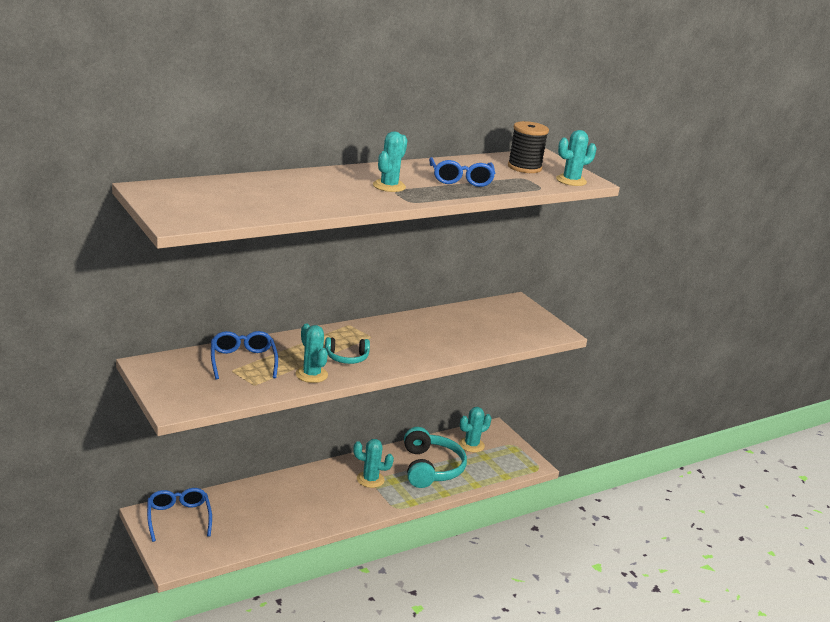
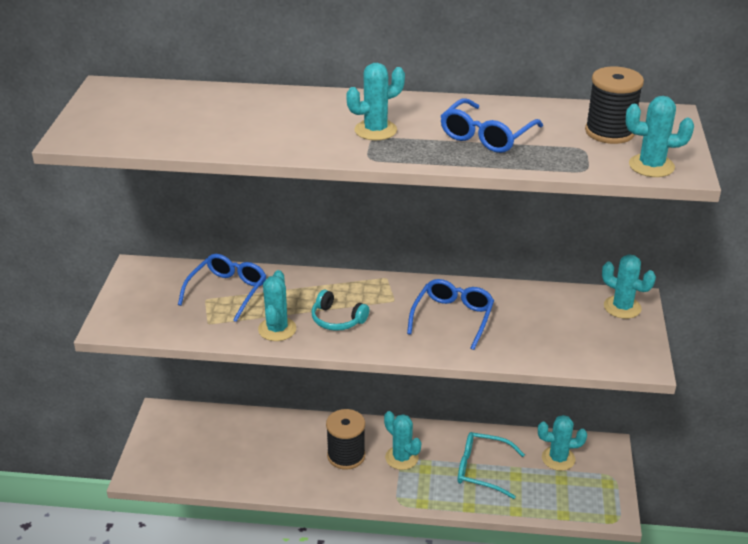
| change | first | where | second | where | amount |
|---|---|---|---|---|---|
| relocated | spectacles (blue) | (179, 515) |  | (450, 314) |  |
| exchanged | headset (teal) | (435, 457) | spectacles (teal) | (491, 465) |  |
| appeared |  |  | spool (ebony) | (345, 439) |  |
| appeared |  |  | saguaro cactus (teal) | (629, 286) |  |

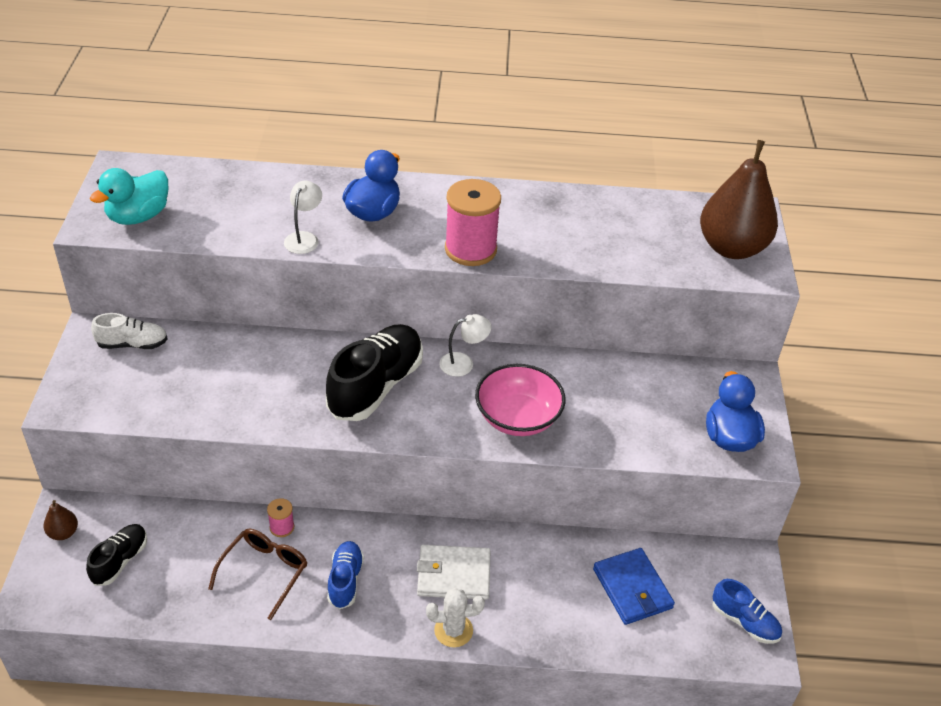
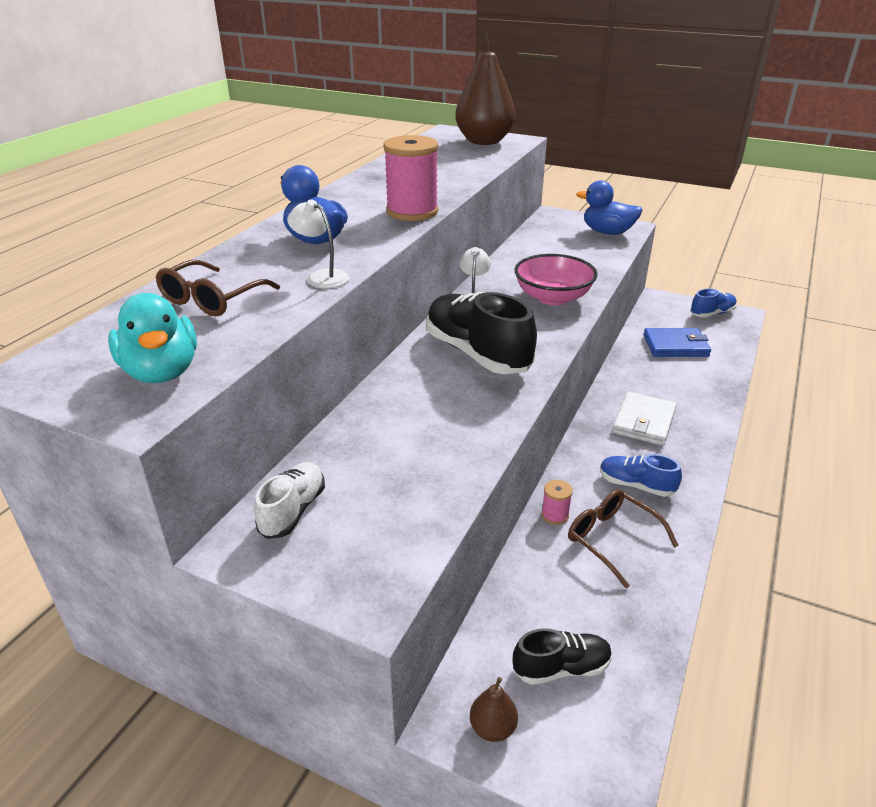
| change | first | where | second | where | amount |
|---|---|---|---|---|---|
| spun | sneaker (ebony) | (116, 554) |  | (562, 656) | 120 degrees clockwise |
| missing | saguaro cactus (pure white) | (455, 617) |  |  |  |
| appeared |  |  | spectacles (dark brown) | (218, 288) |  |

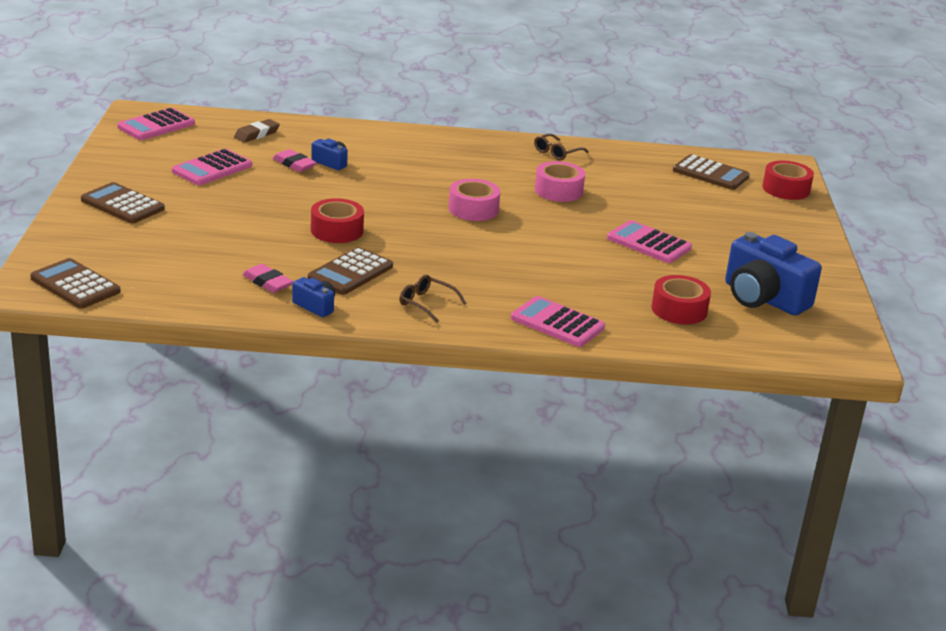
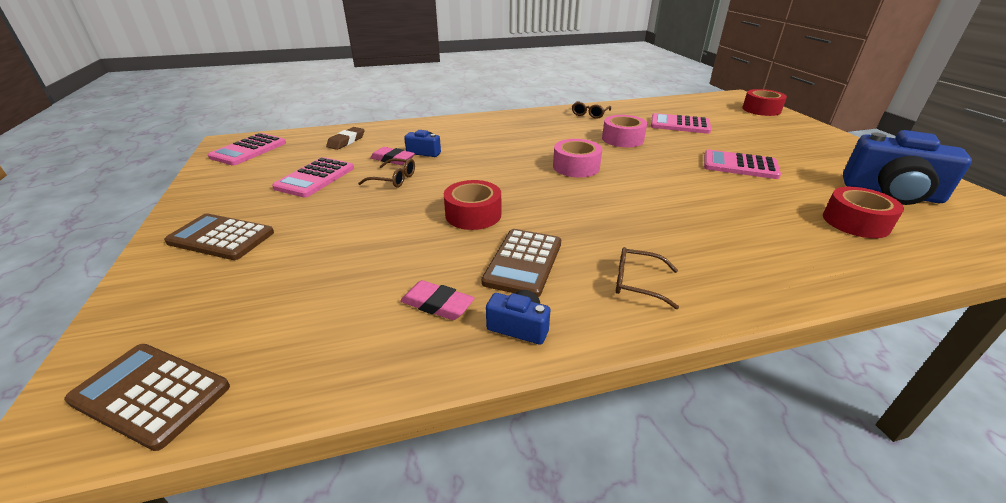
| change | first | where | second | where | amount |
|---|---|---|---|---|---|
| relocated | pocket calculator (rose-pink) | (558, 321) |  | (681, 123) |  |
| missing | pocket calculator (dark brown) | (711, 172) |  |  |  |
| appeared |  |  | spectacles (dark brown) | (386, 173) |  |

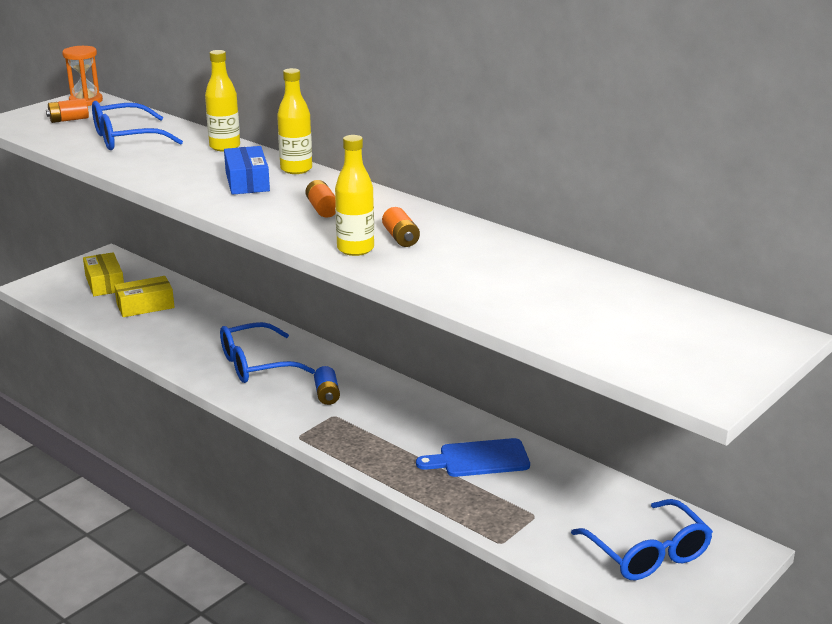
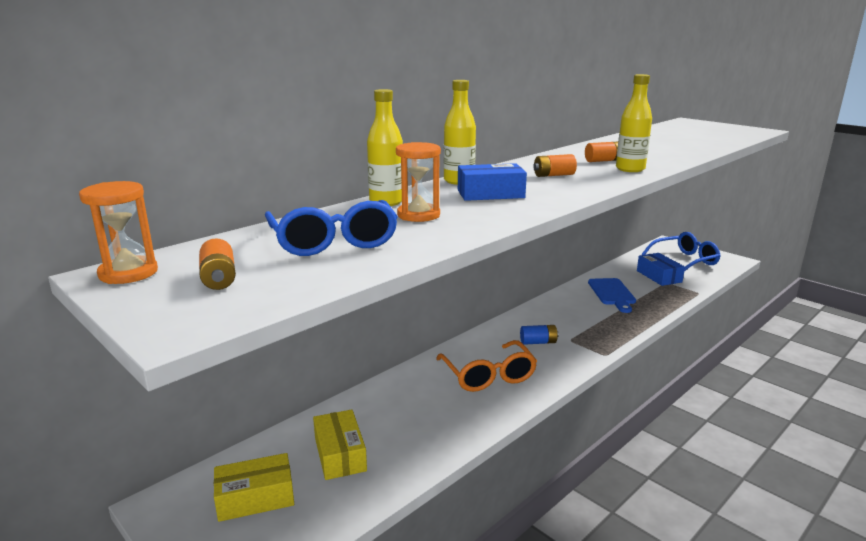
| change | first | where | second | where | amount |
|---|---|---|---|---|---|
| colour | spectacles (blue) | (267, 352) | spectacles (orange) | (486, 366) |  |
| appeared |  |  | sand timer (orange) | (418, 182) |  |
| appeared |  |  | parcel (blue) | (661, 269) |  |

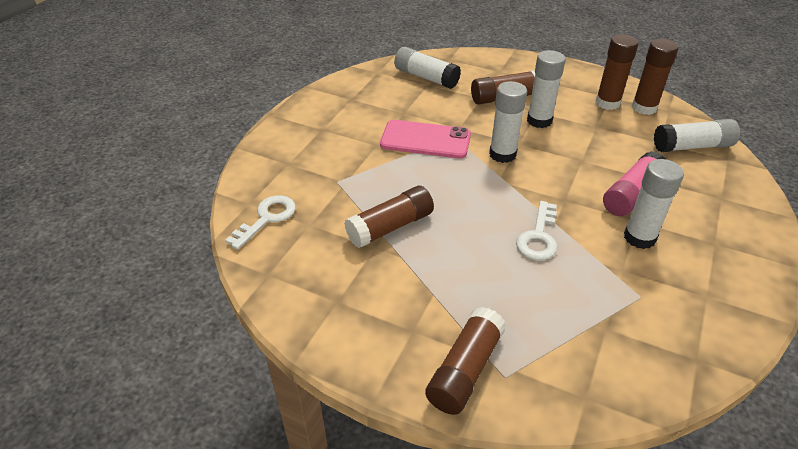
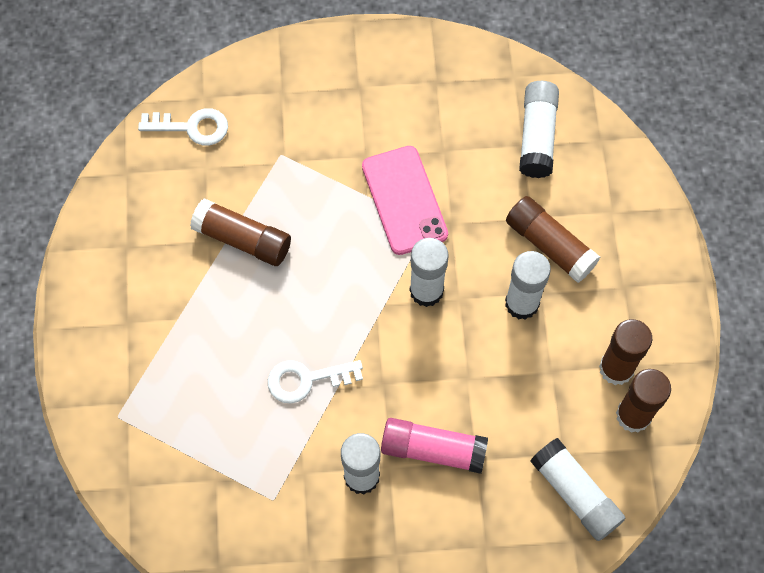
| change | first | where | second | where | amount |
|---|---|---|---|---|---|
| missing | glue (dark brown) | (465, 361) |  |  |  |

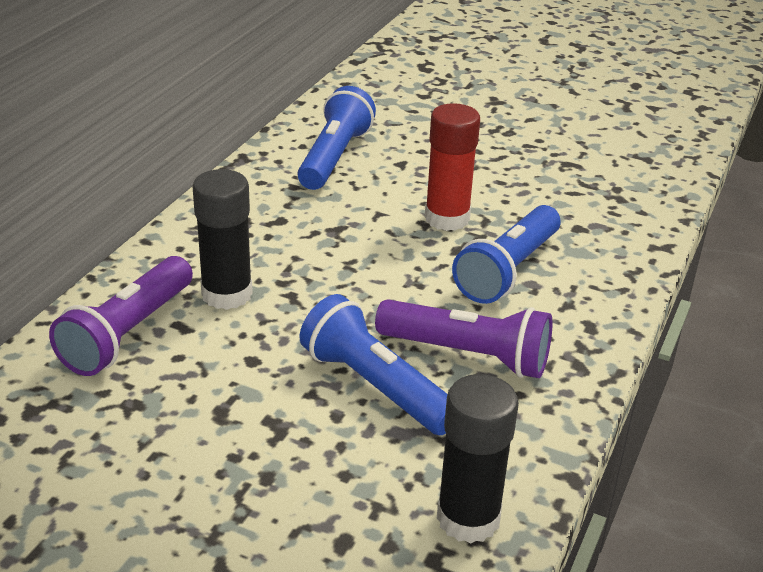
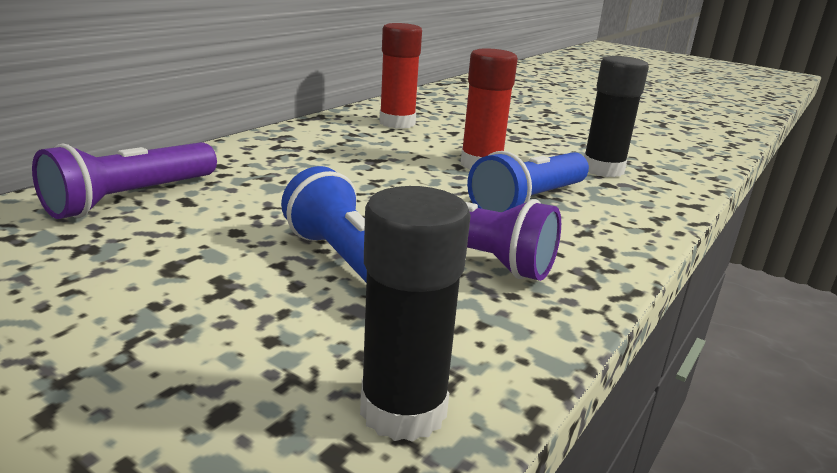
| change | first | where | second | where | amount |
|---|---|---|---|---|---|
| relocated | glue (ebony) | (222, 239) |  | (616, 116) |  |
| exchanged | flashlight (blue) | (337, 138) | glue (red) | (400, 76) |  |

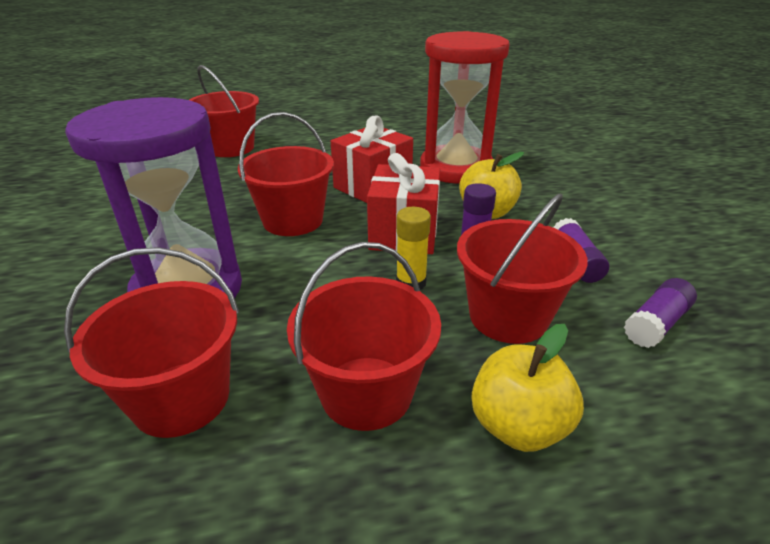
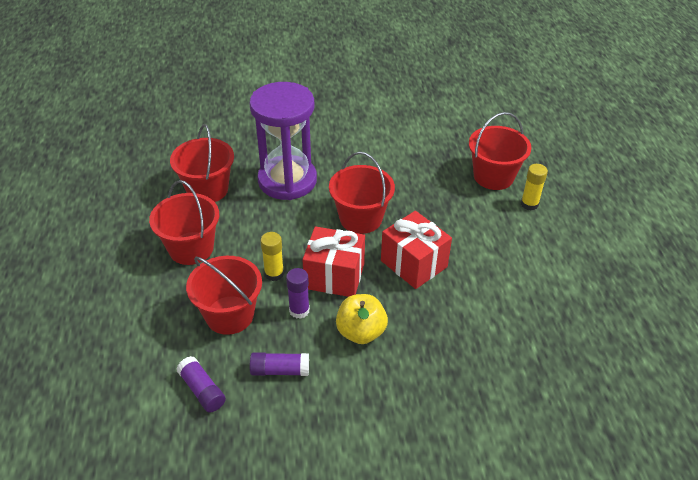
| change | first | where | second | where | amount |
|---|---|---|---|---|---|
| missing | sand timer (red) | (465, 107) |  |  |  |
| missing | apple (yellow) | (527, 388) |  |  |  |
| appeared |  |  | glue (yellow) | (534, 187) |  |

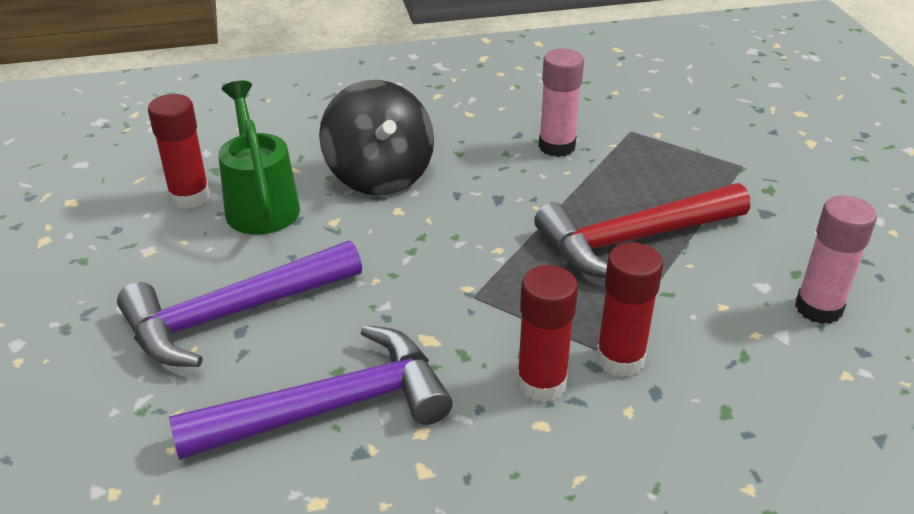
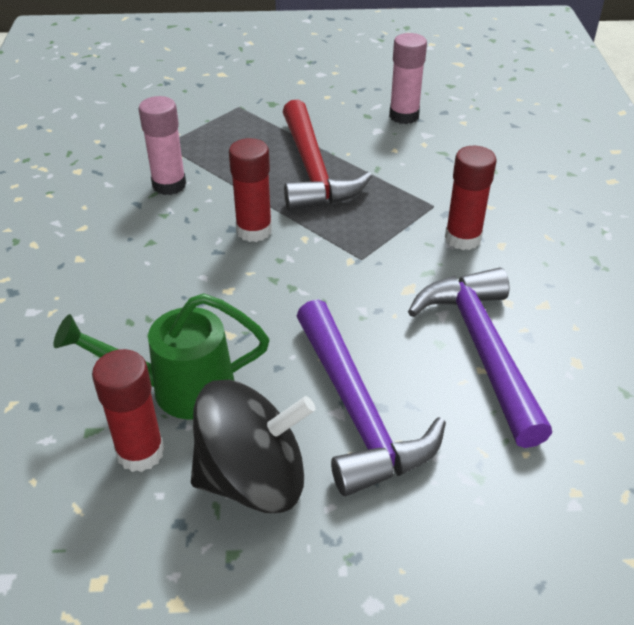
| change | first | where | second | where | amount |
|---|---|---|---|---|---|
| relocated | toy top (ebony) | (376, 138) |  | (253, 446) |  |
| relocated | glue (red) | (629, 309) |  | (250, 190) |  |

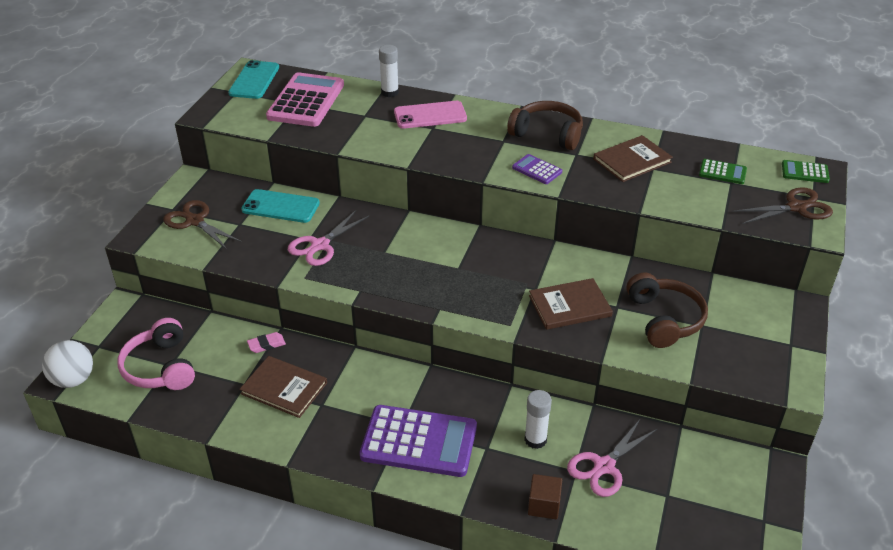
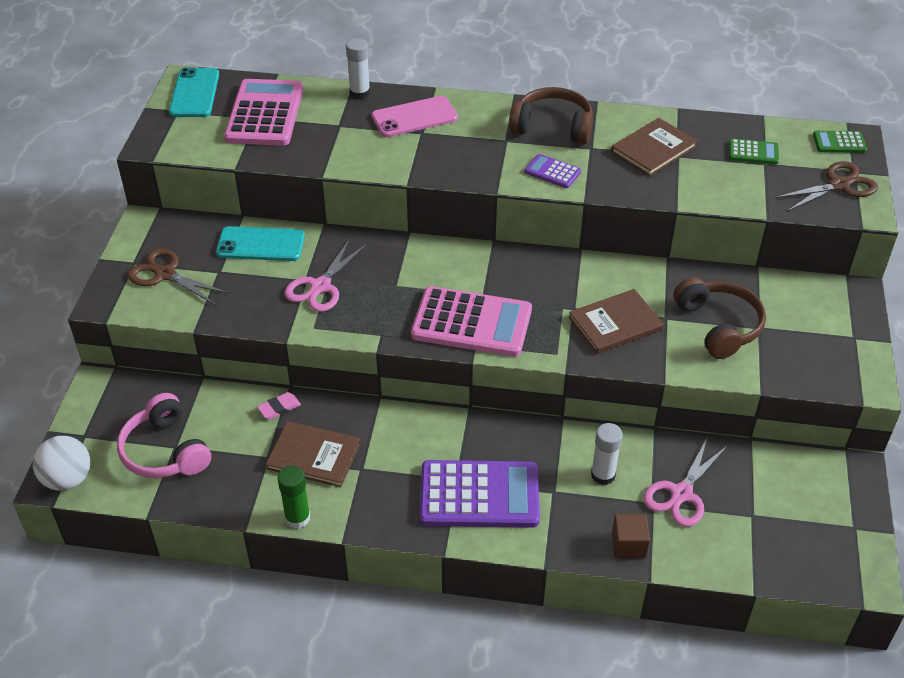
| change | first | where | second | where | amount |
|---|---|---|---|---|---|
| appeared |  |  | glue (leaf-green) | (293, 497) |  |
| appeared |  |  | pocket calculator (rose-pink) | (471, 321) |  |

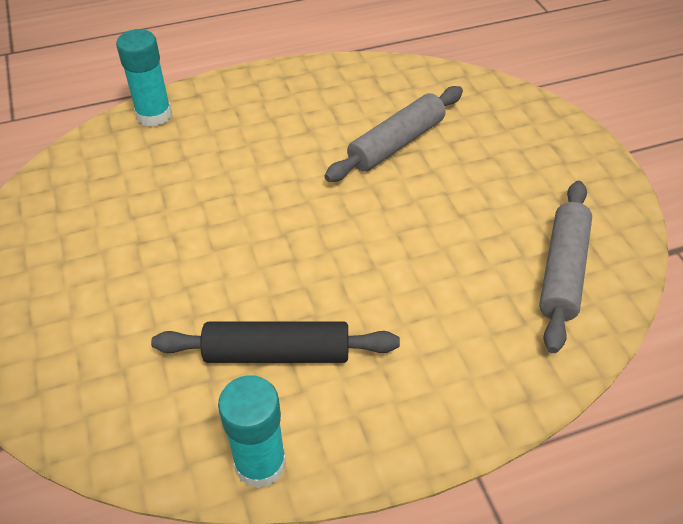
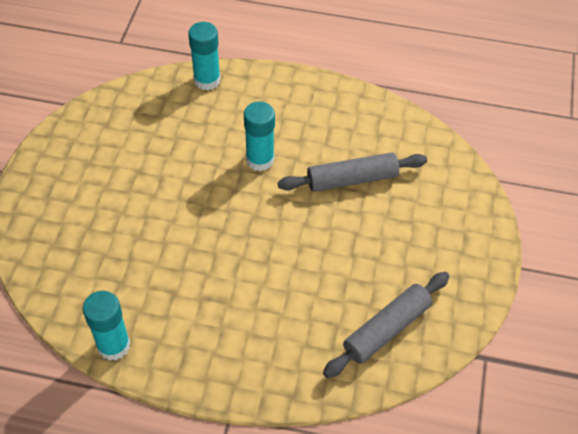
| change | first | where | second | where | amount |
|---|---|---|---|---|---|
| missing | dough roller (ebony) | (275, 342) |  |  |  |
| appeared |  |  | glue (teal) | (259, 136) |  |

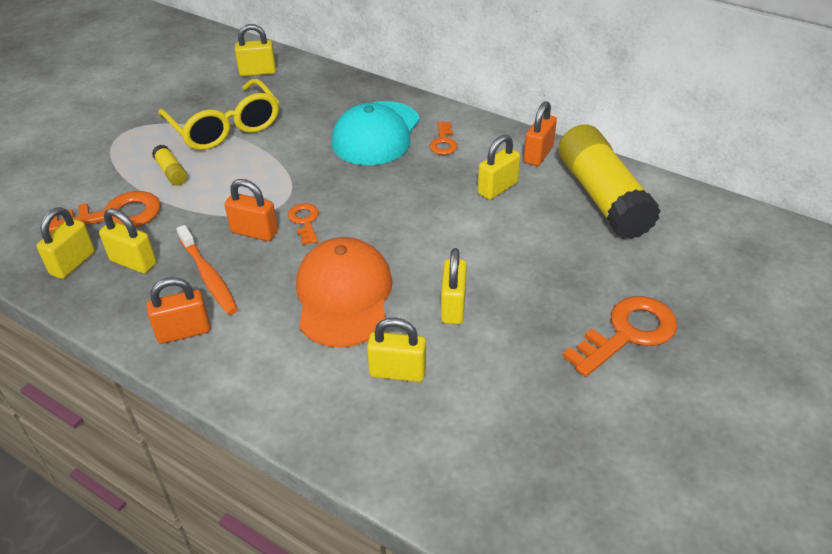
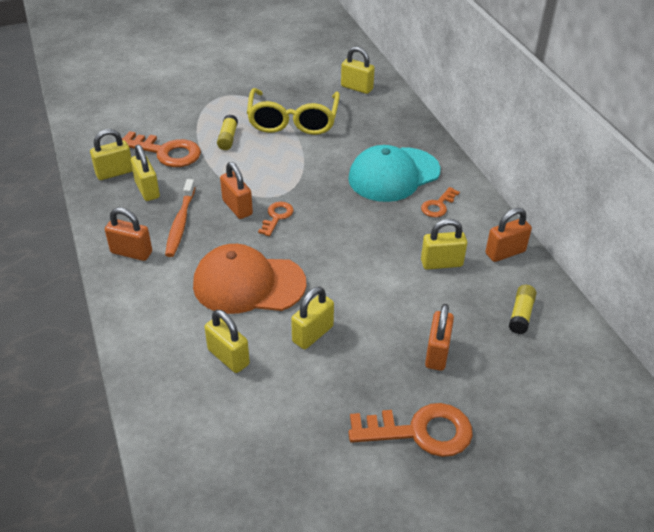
| change | first | where | second | where | amount |
|---|---|---|---|---|---|
| spun | peaked cap (orange) | (344, 292) |  | (249, 279) | 120 degrees counterclockwise |
| size | glue (yellow) | (609, 181) |  | (523, 309) | x0.41 |
| appeared |  |  | padlock (orange) | (439, 337) |  |

